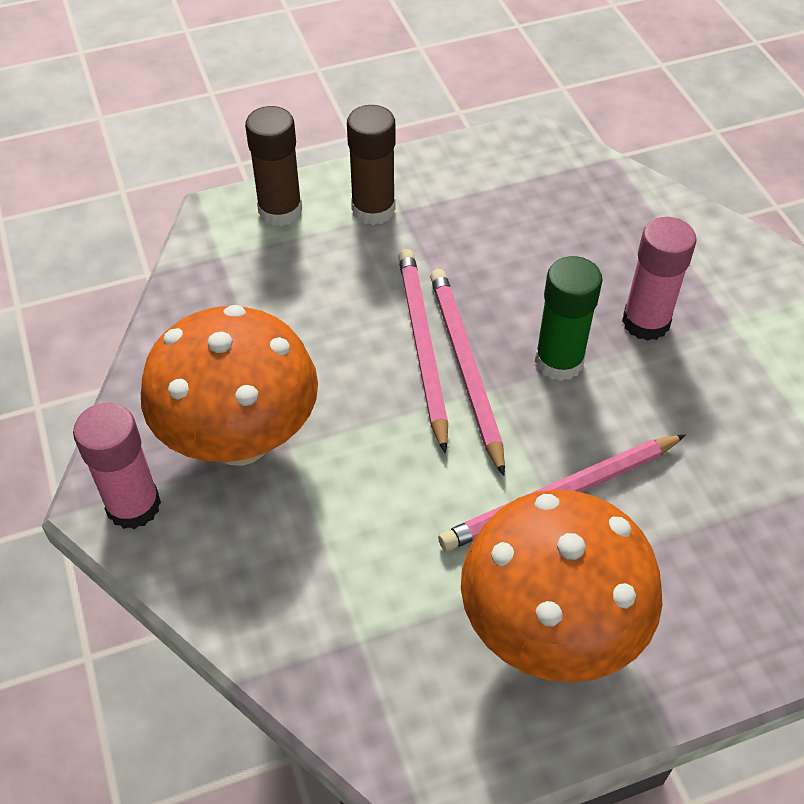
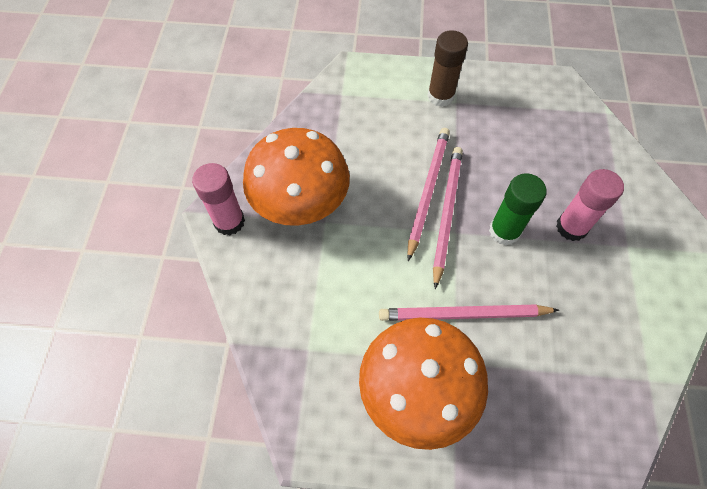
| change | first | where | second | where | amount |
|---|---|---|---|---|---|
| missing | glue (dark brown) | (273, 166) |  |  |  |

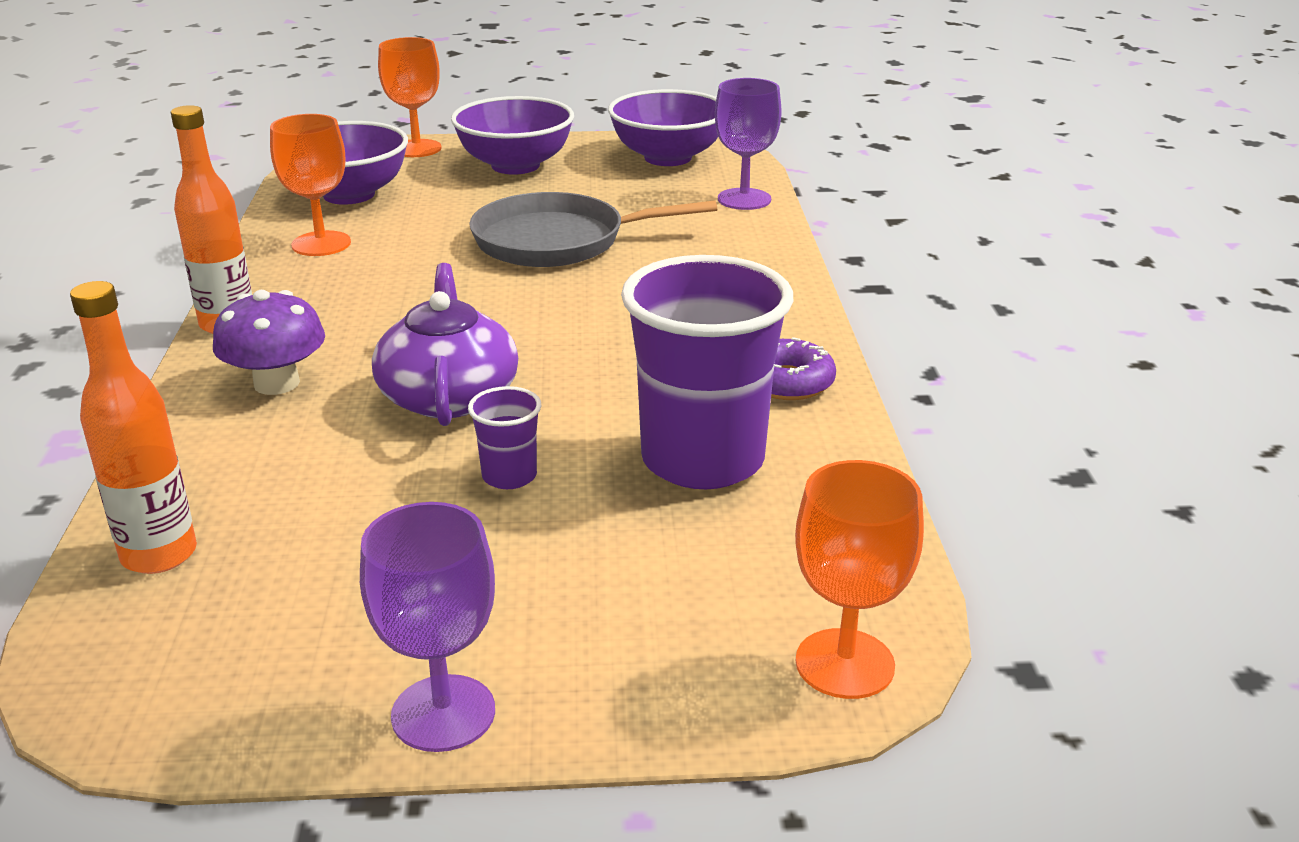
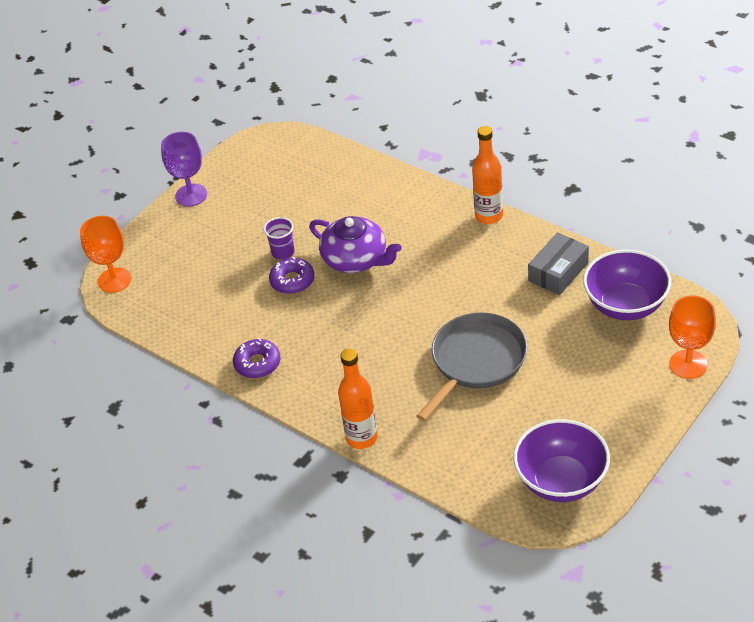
| change | first | where | second | where | amount |
|---|---|---|---|---|---|
| relocated | bottle (orange) | (133, 427) |  | (357, 399) |  |
| missing | mushroom (violet) | (269, 342) |  |  |  |
| exchanged | goblet (orange) | (310, 185) | parcel (ash-grey) | (558, 263) |  |
| missing | serving bowl (violet) | (512, 135) |  |  |  |
| missing | cup (violet) | (707, 372) |  |  |  |
| missing | goblet (violet) | (748, 144) |  |  |  |
| appeared |  |  | glazed donut (violet) | (291, 275) |  |

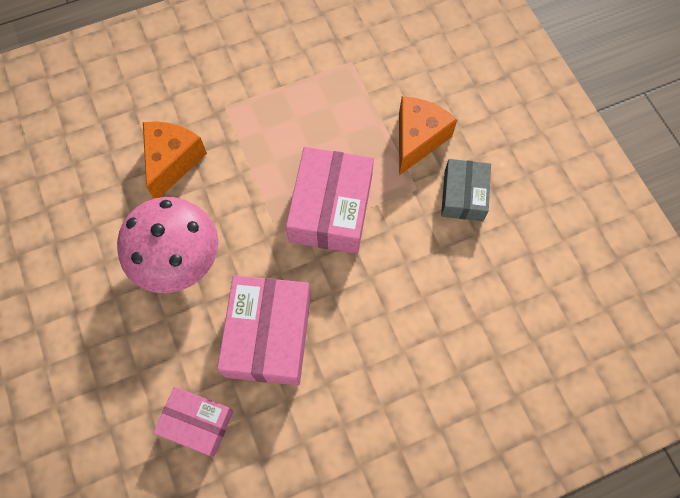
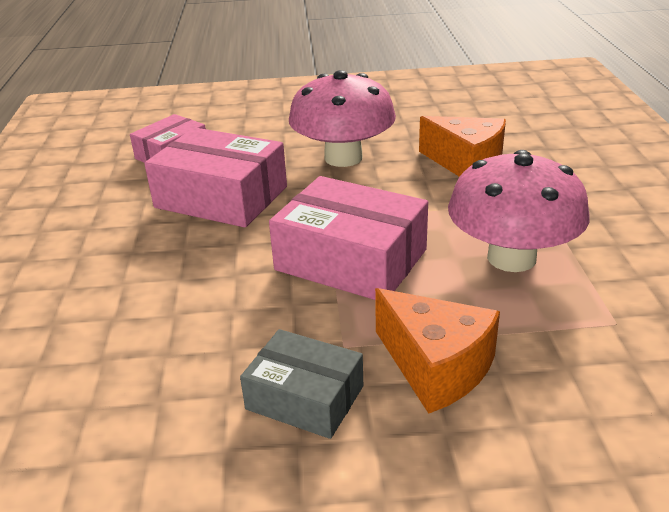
| change | first | where | second | where | amount |
|---|---|---|---|---|---|
| appeared |  |  | mushroom (rose-pink) | (518, 211) |  |

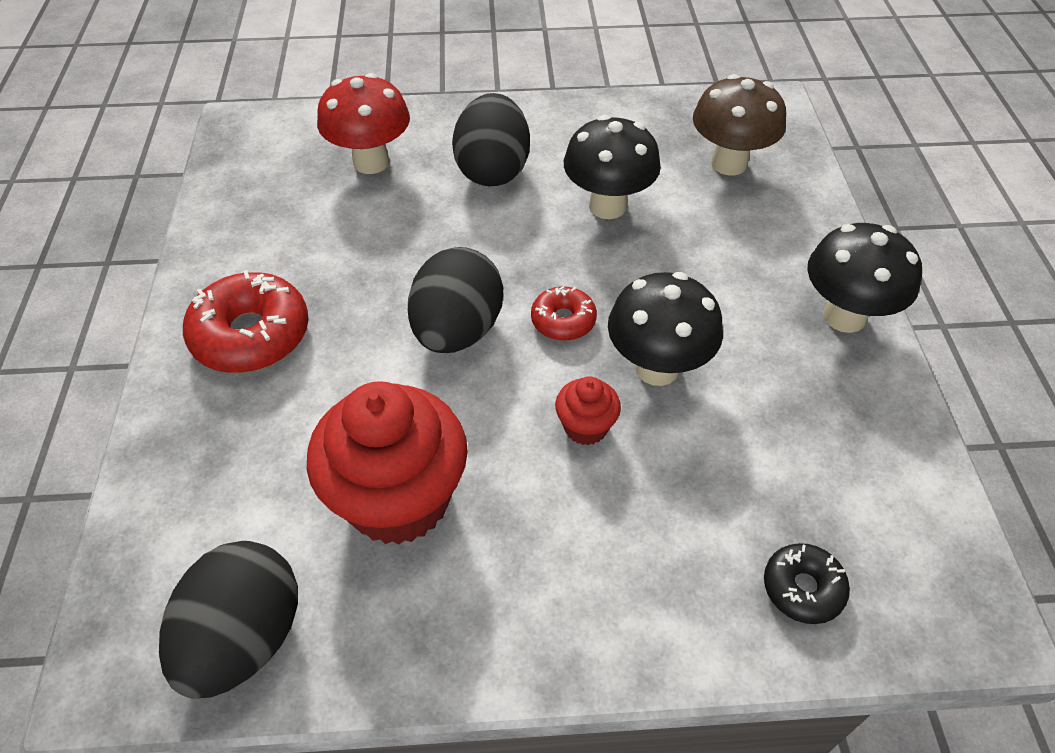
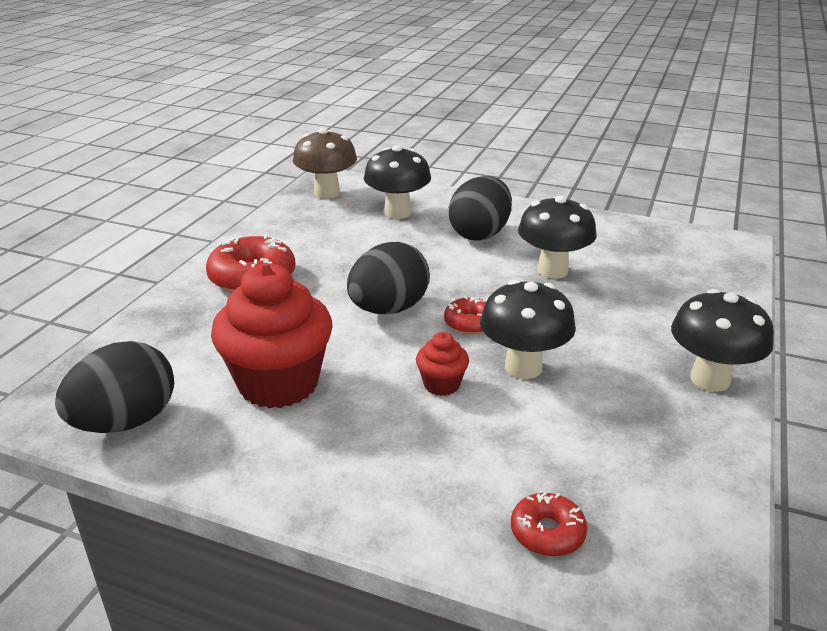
| change | first | where | second | where | amount |
|---|---|---|---|---|---|
| colour | mushroom (red) | (363, 123) | mushroom (ebony) | (397, 182) |  |
| relocated | mushroom (dark brown) | (739, 124) |  | (325, 163) |  |
| colour | glazed donut (ebony) | (807, 583) | glazed donut (red) | (549, 524) |  |

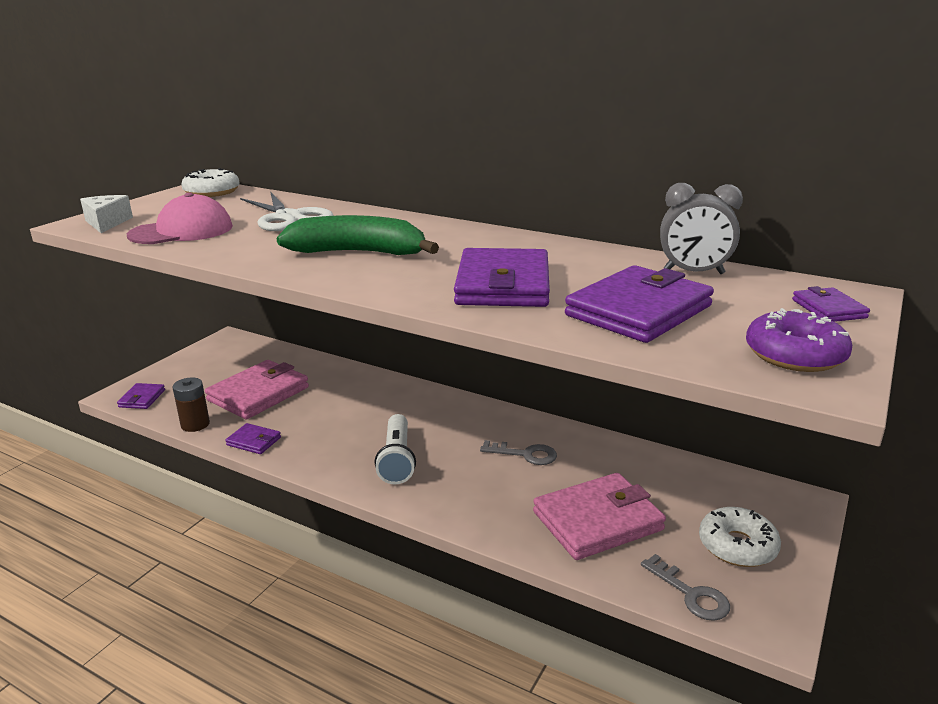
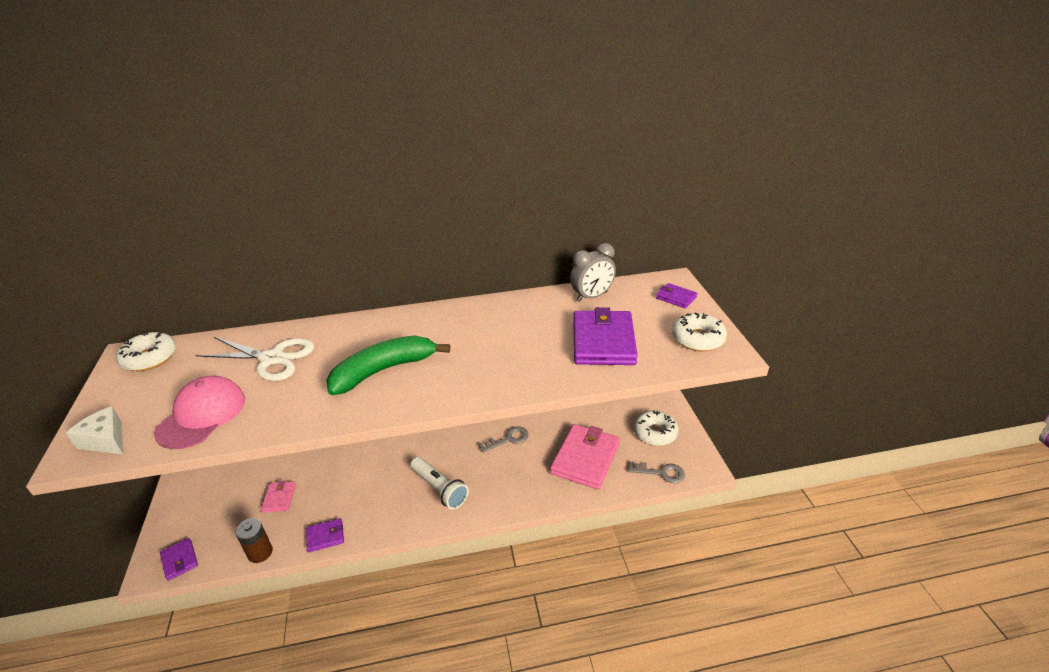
| change | first | where | second | where | amount |
|---|---|---|---|---|---|
| size | card wallet (rose-pink) | (257, 389) |  | (278, 496) | x0.48 |
| missing | card wallet (violet) | (502, 277) |  |  |  |
| colour | glazed donut (violet) | (799, 340) | glazed donut (pure white) | (699, 331) |  |

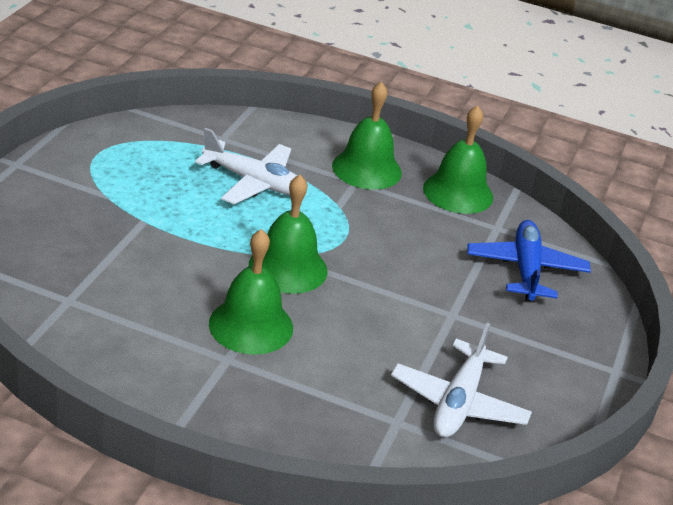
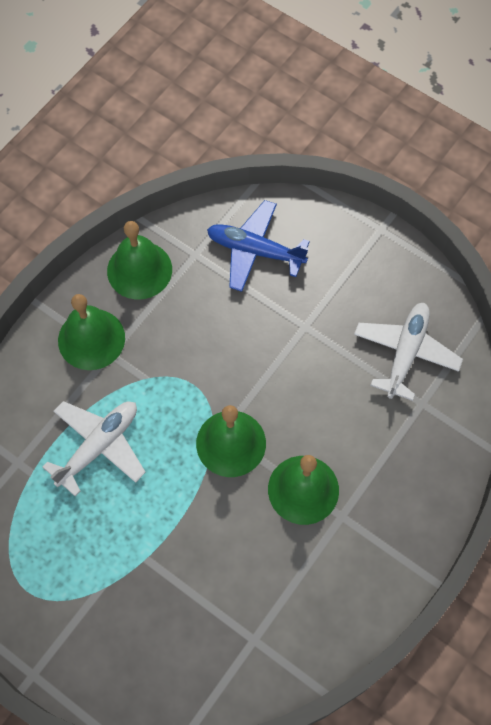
| change | first | where | second | where | amount |
|---|---|---|---|---|---|
| spun | toy plane (pure white) | (461, 380) |  | (408, 352) | 105 degrees counterclockwise |

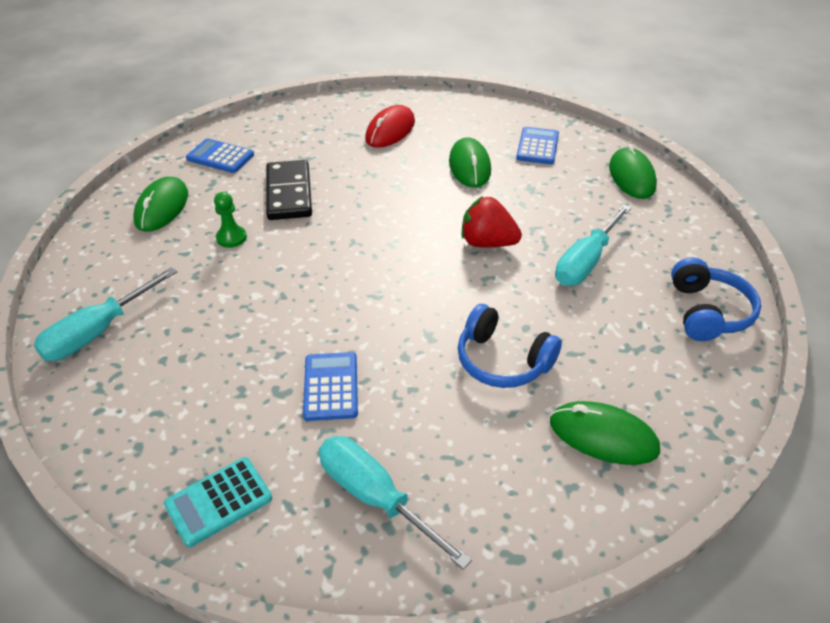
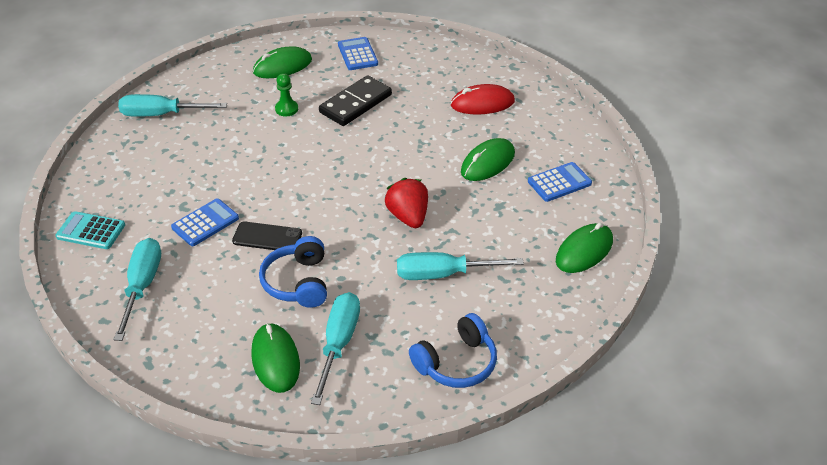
| change | first | where | second | where | amount |
|---|---|---|---|---|---|
| appeared |  |  | smartphone (ebony) | (267, 235) |  |
| appeared |  |  | hand screwdriver (teal) | (335, 348) |  |

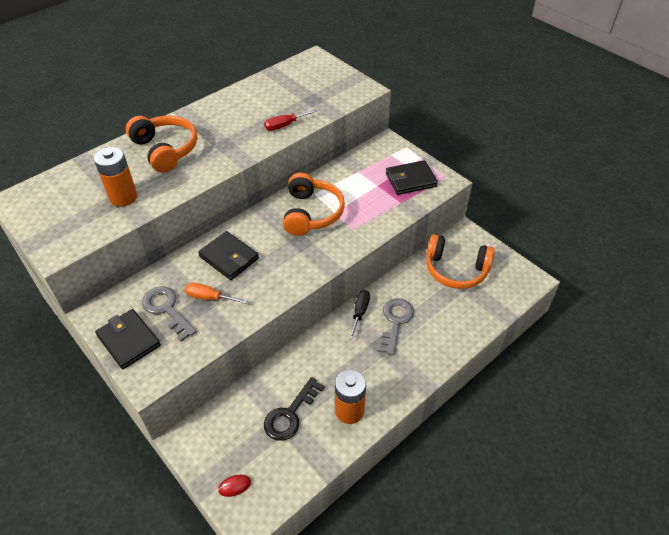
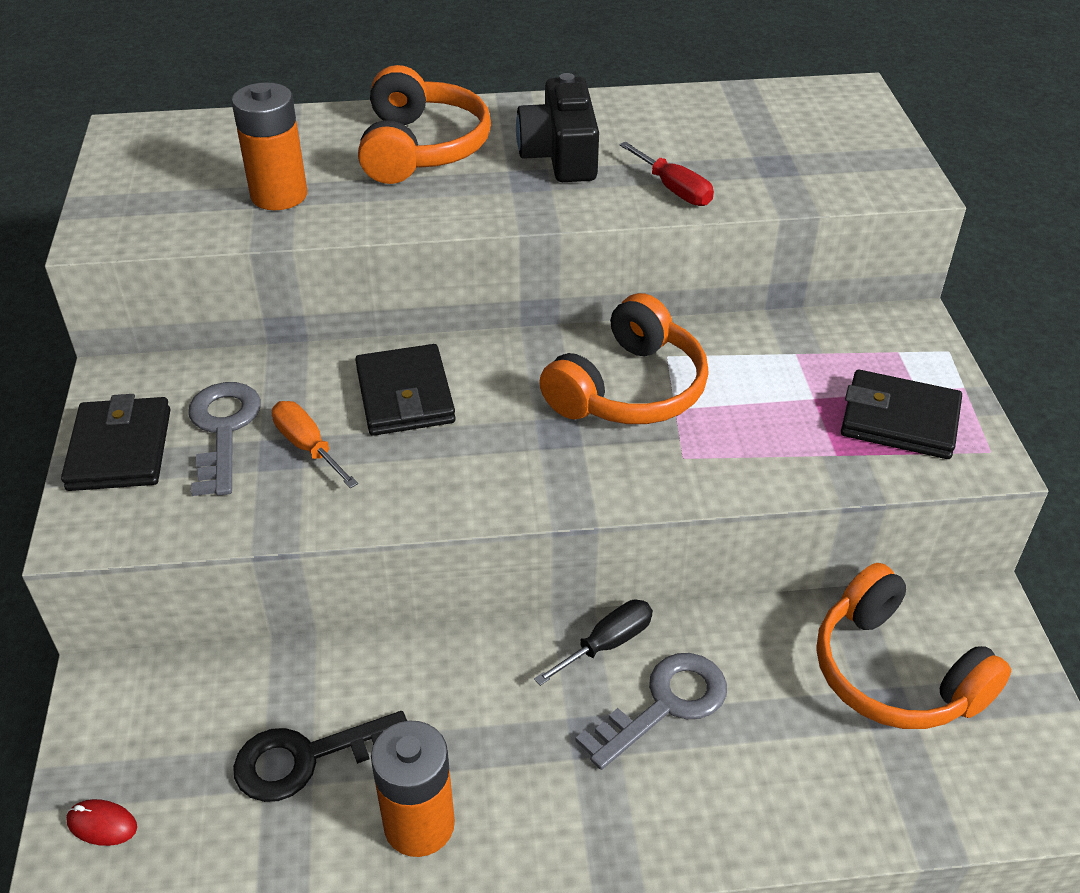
| change | first | where | second | where | amount |
|---|---|---|---|---|---|
| spun | hand screwdriver (red) | (290, 120) |  | (666, 174) | 135 degrees counterclockwise |
| appeared |  |  | photo camera (ebony) | (557, 127) |  |

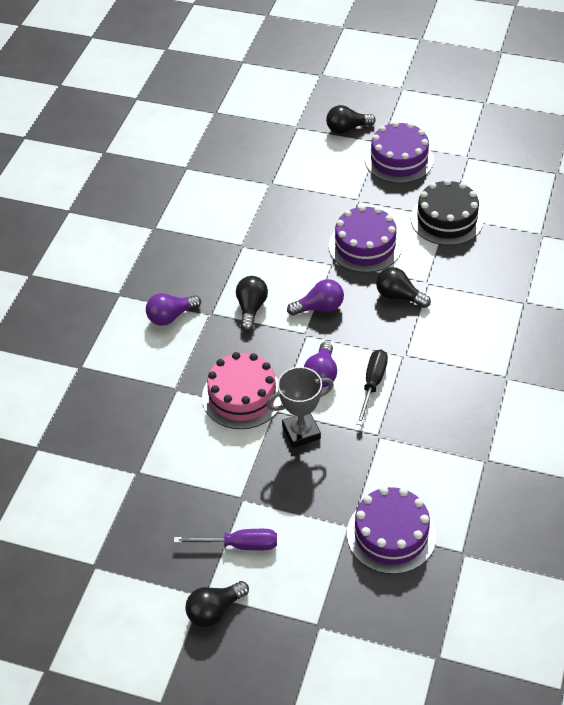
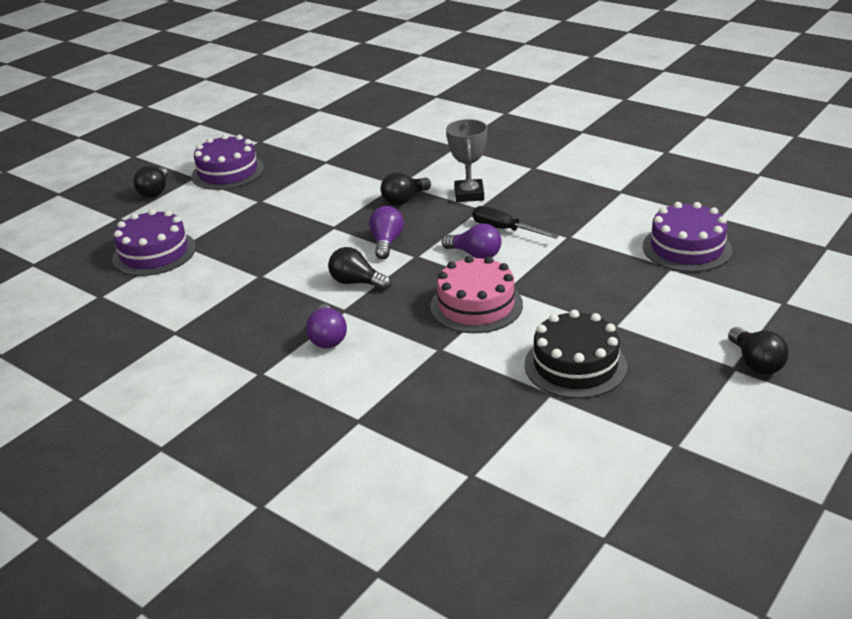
| change | first | where | second | where | amount |
|---|---|---|---|---|---|
| missing | hand screwdriver (violet) | (225, 539) |  |  |  |
| relocated | prize cup (ash-grey) | (300, 407) |  | (466, 160) |  |
| relocated | gateau (violet) | (365, 239) |  | (154, 242) |  |
| relocated | gateau (ebony) | (447, 212) |  | (576, 354) |  |

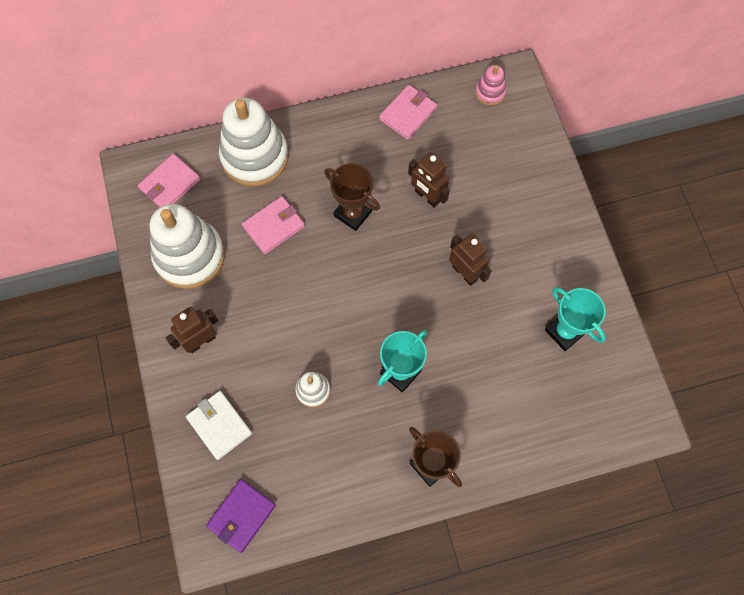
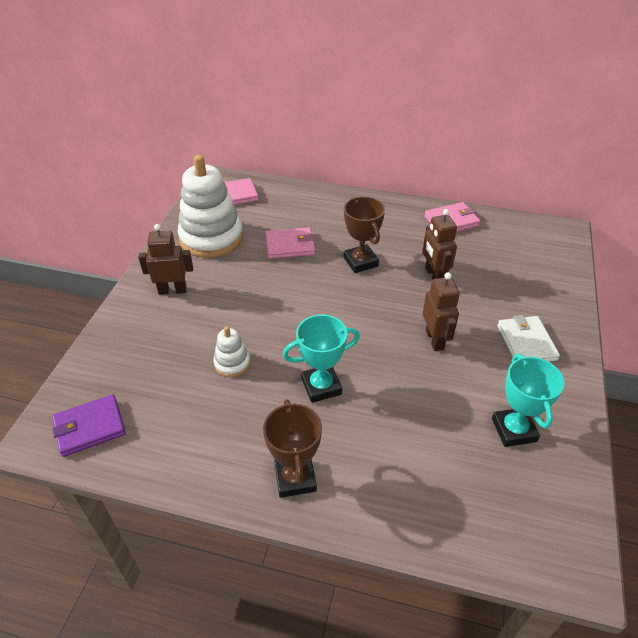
| change | first | where | second | where | amount |
|---|---|---|---|---|---|
| relocated | card wallet (pure white) | (219, 425) |  | (528, 338) |  |
| missing | ring stacker (pure white) | (254, 142) |  |  |  |
| missing | ring stacker (rose-pink) | (490, 85) |  |  |  |

